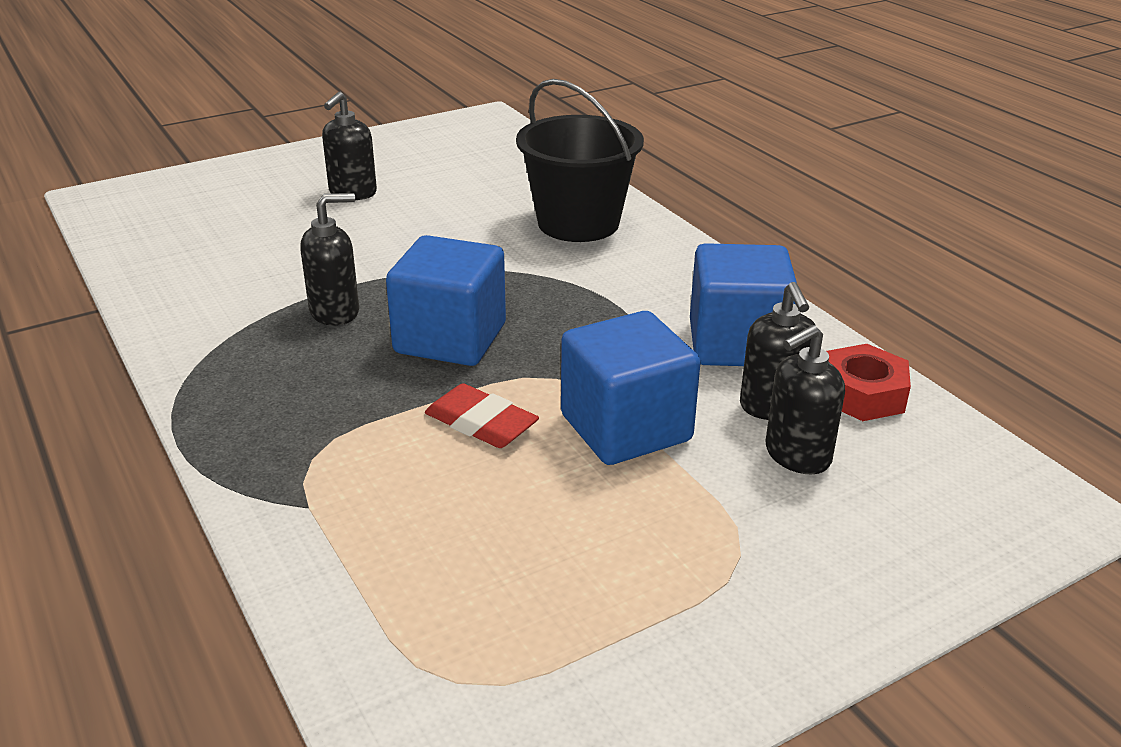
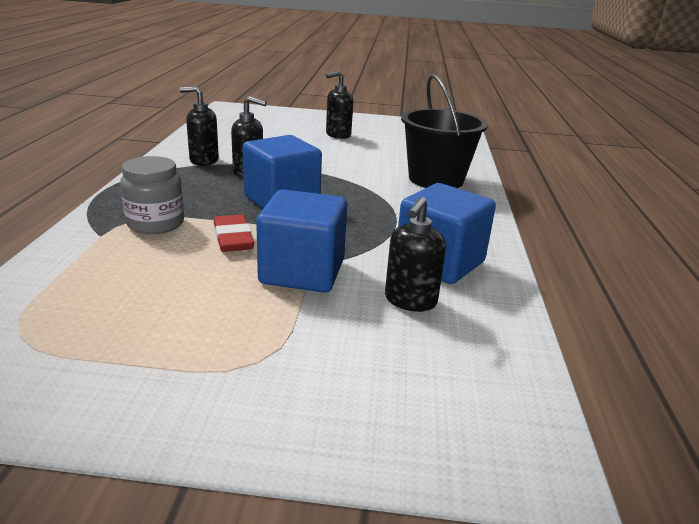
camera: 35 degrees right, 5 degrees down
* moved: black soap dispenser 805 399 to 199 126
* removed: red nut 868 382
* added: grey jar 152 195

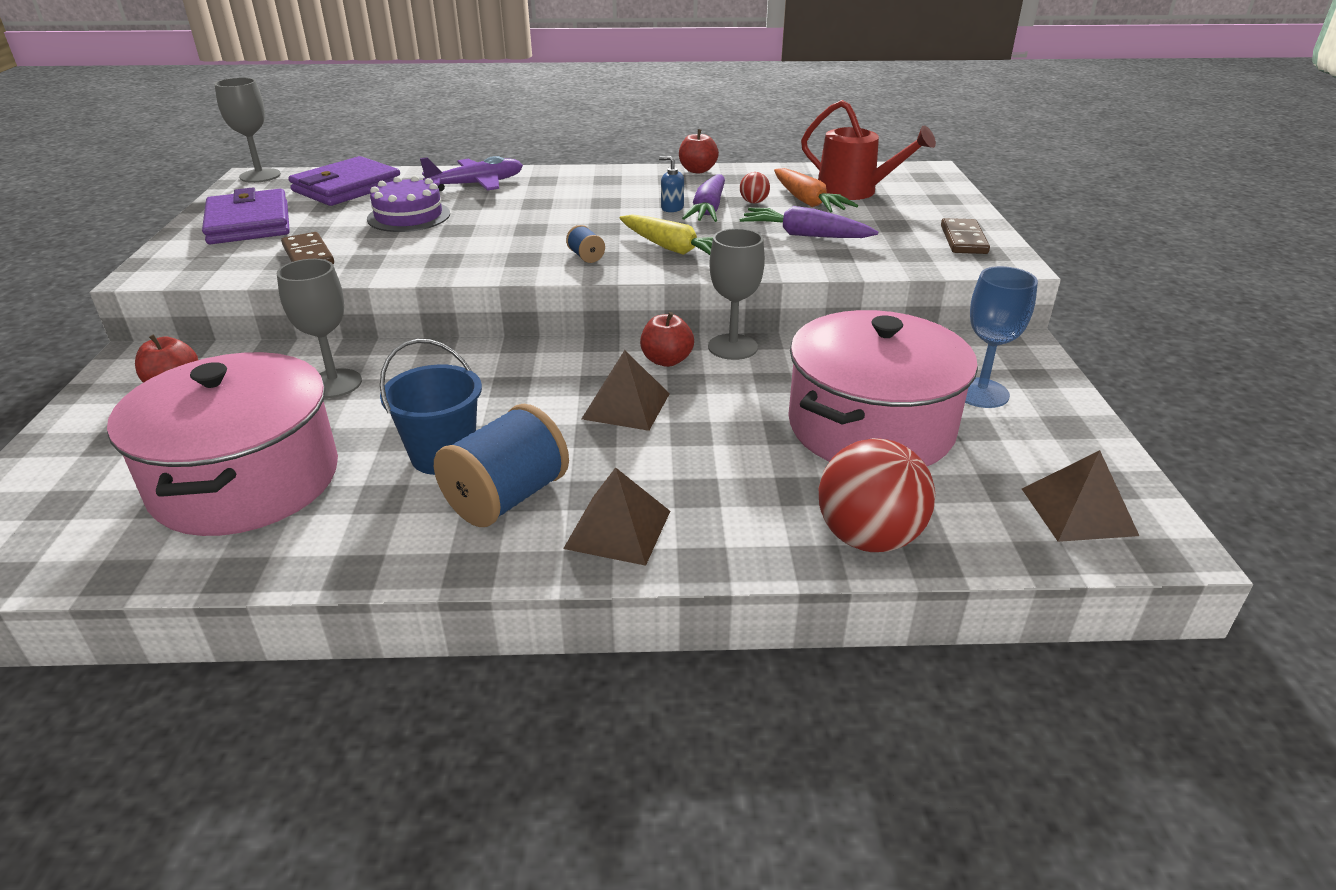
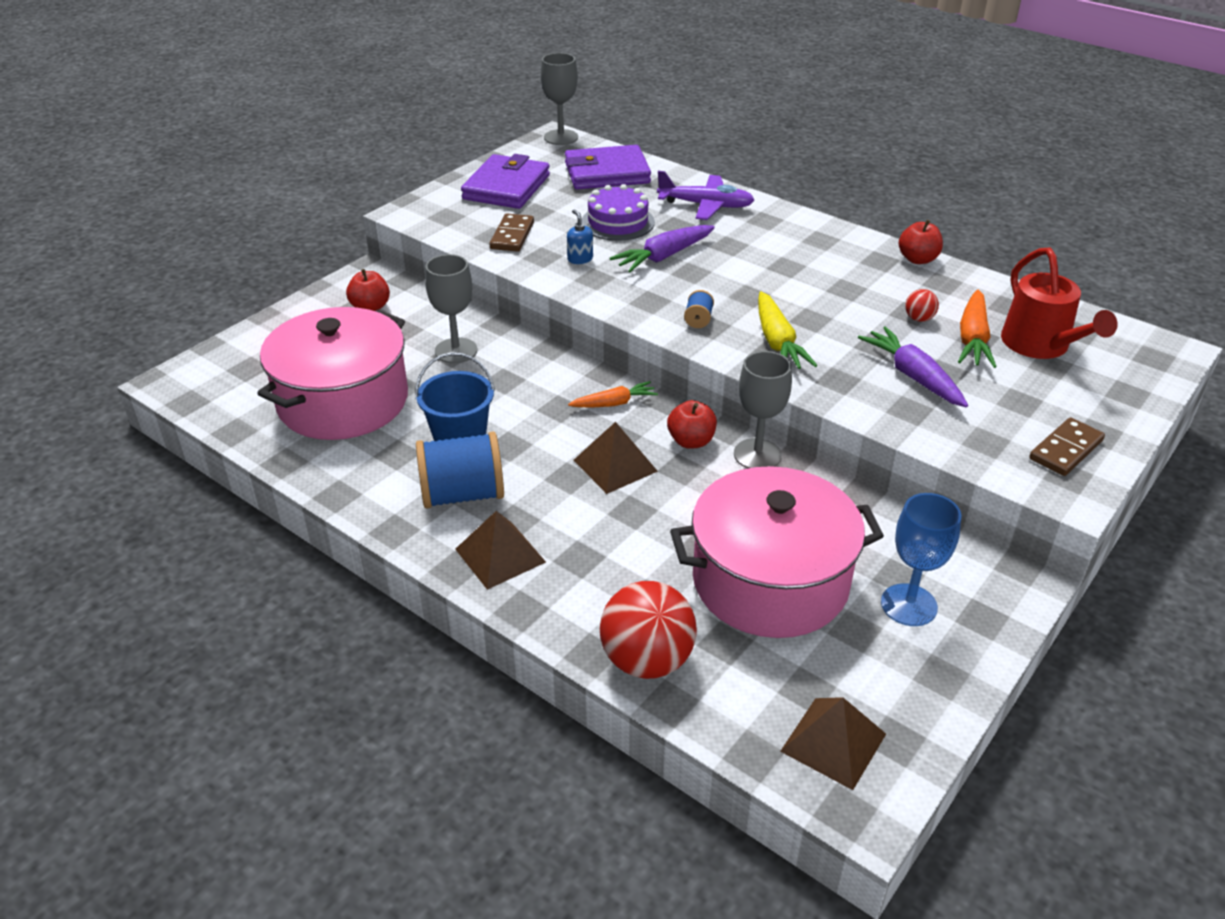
camera: 40 degrees right, 5 degrees up
* moved: blue soap dispenser 671 184 to 580 236
* moved: purple carrot 703 198 to 662 248
* added: orange carrot 613 394

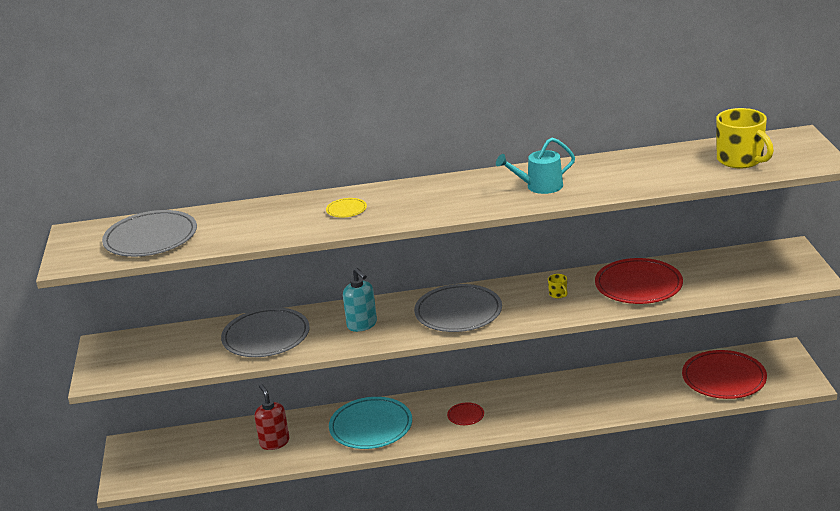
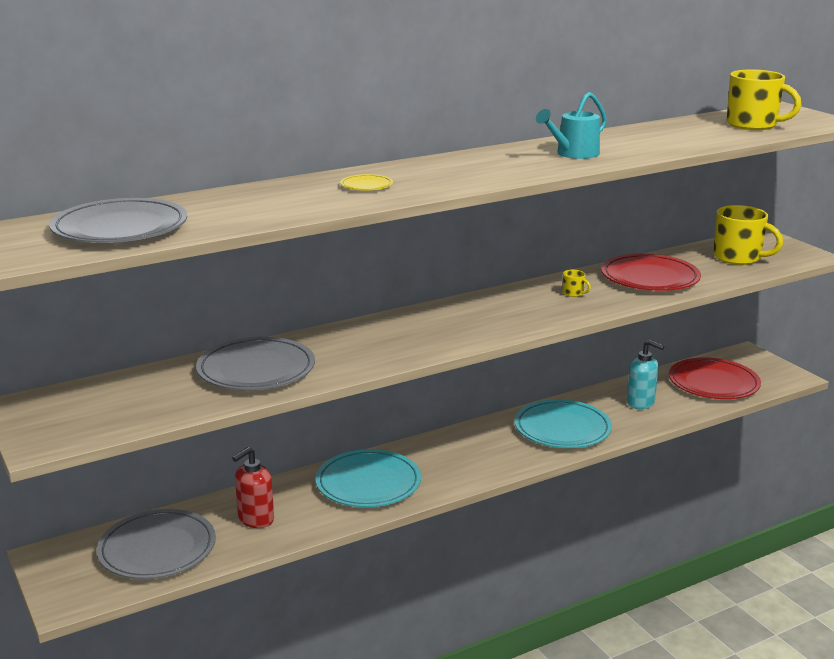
camera: 25 degrees left, 5 degrees down
* turned: red soap dispenser 271 417 = 253 487 90 degrees counterclockwise
* moved: turquoise soap dispenser 360 300 to 646 374
* moved: grey plate 458 308 to 156 544
* removed: red plate 465 413
* added: turquoise plate 563 423
* added: yellow mug 748 235

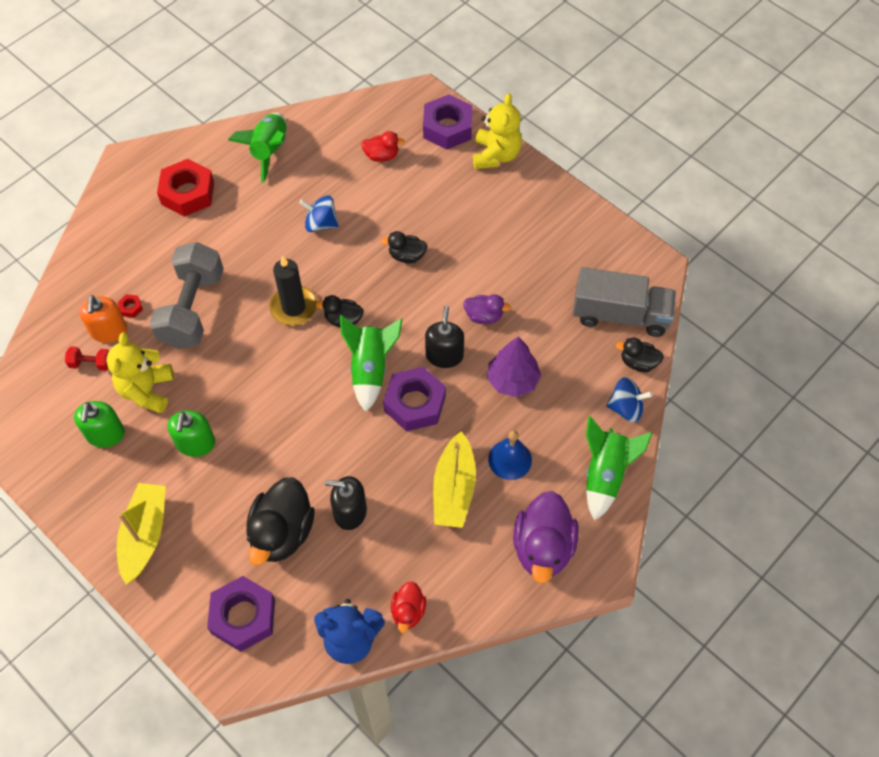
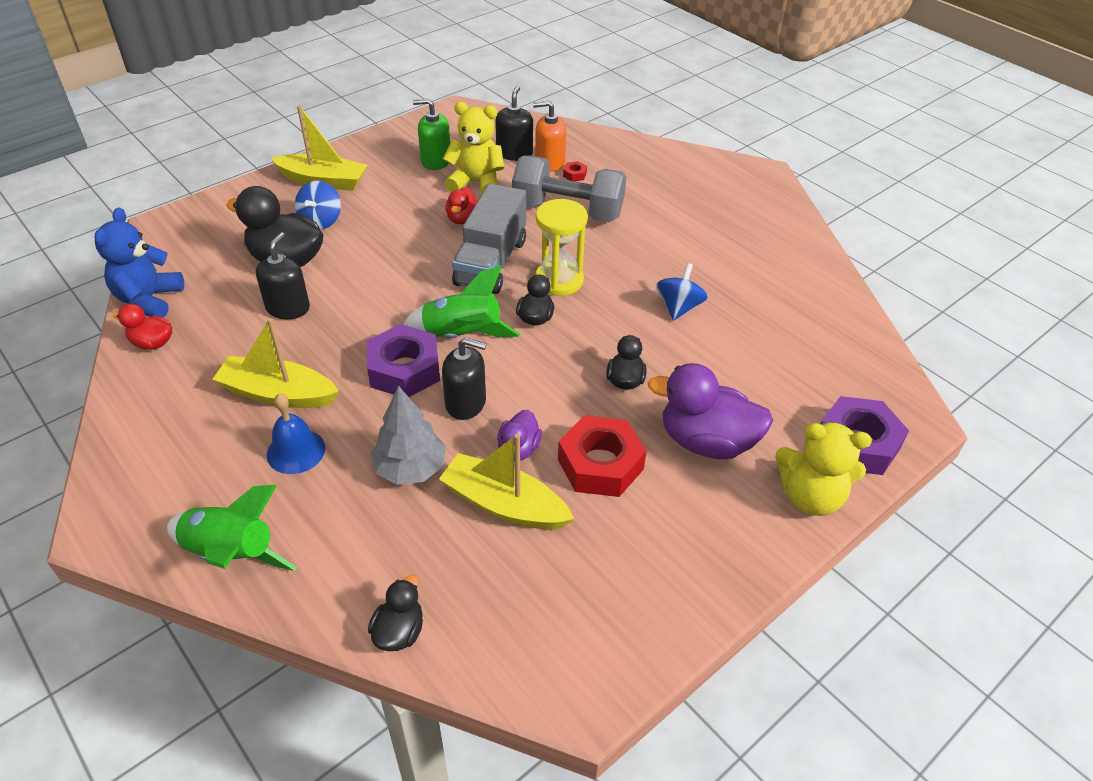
camera: 95 degrees right, 15 degrees down
* replaced: red dumbbell 87 358 to black soap dispenser 514 123
* moved: red nut 185 188 to 602 456
* removed: green soap dispenser 191 433
* removed: purple nut 241 614
* removed: green rocket 257 148
* replaced: black candle 293 291 to yellow hourglass 561 247
* moved: red duck 383 146 to 461 205
* recoloured: purple tree 514 367 to grey tree 408 435
* moved: purple duck 546 537 to 710 411
* moved: grey truck 624 302 to 489 239
* moved: blue spinning top 629 400 to 318 205
* added: yellow boat 506 482

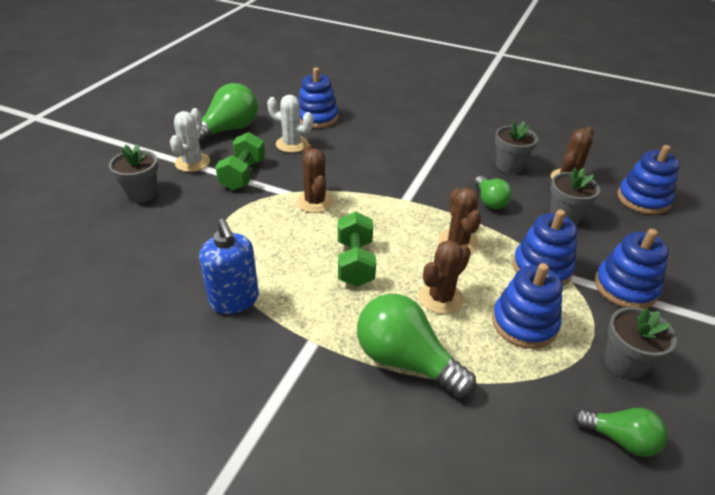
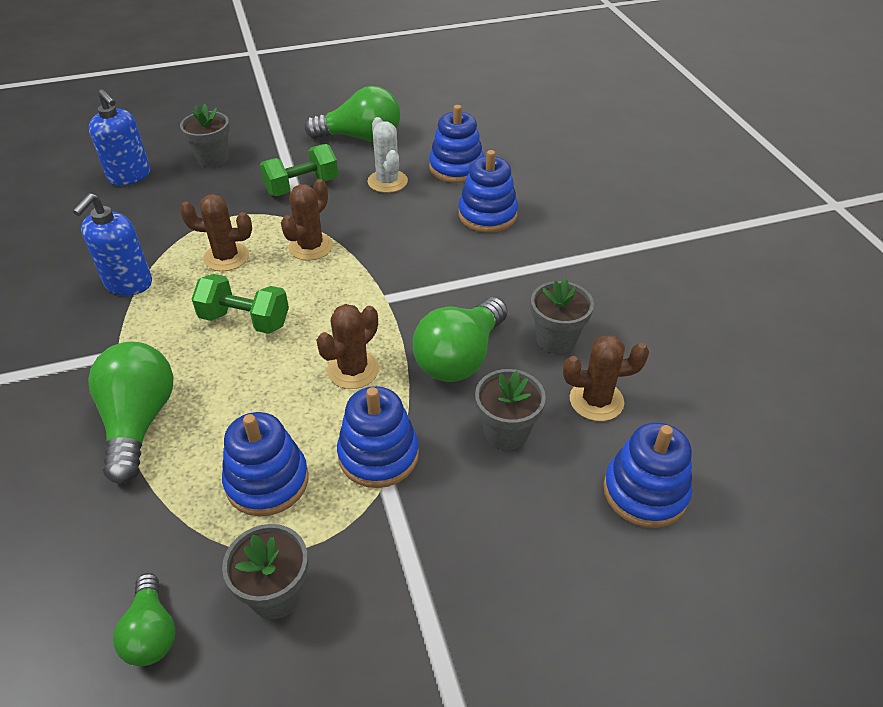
camera: 50 degrees right, 5 degrees up
* removed: white cactus 190 140
* turned: green dumbbell 357 249 = 240 304 60 degrees clockwise
* moved: brown cactus 445 277 to 216 232
* resized: green light bulb 493 192 = 460 339 x1.72
* moved: blue stacking toy 632 269 to 488 191
* added: blue soap dispenser 119 137

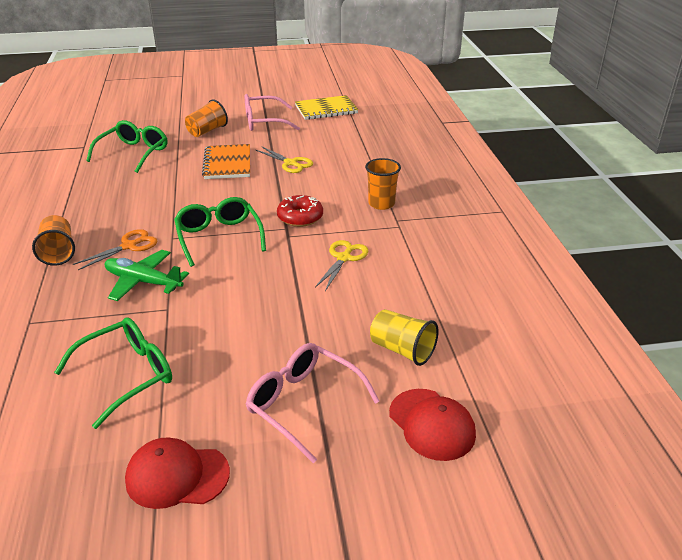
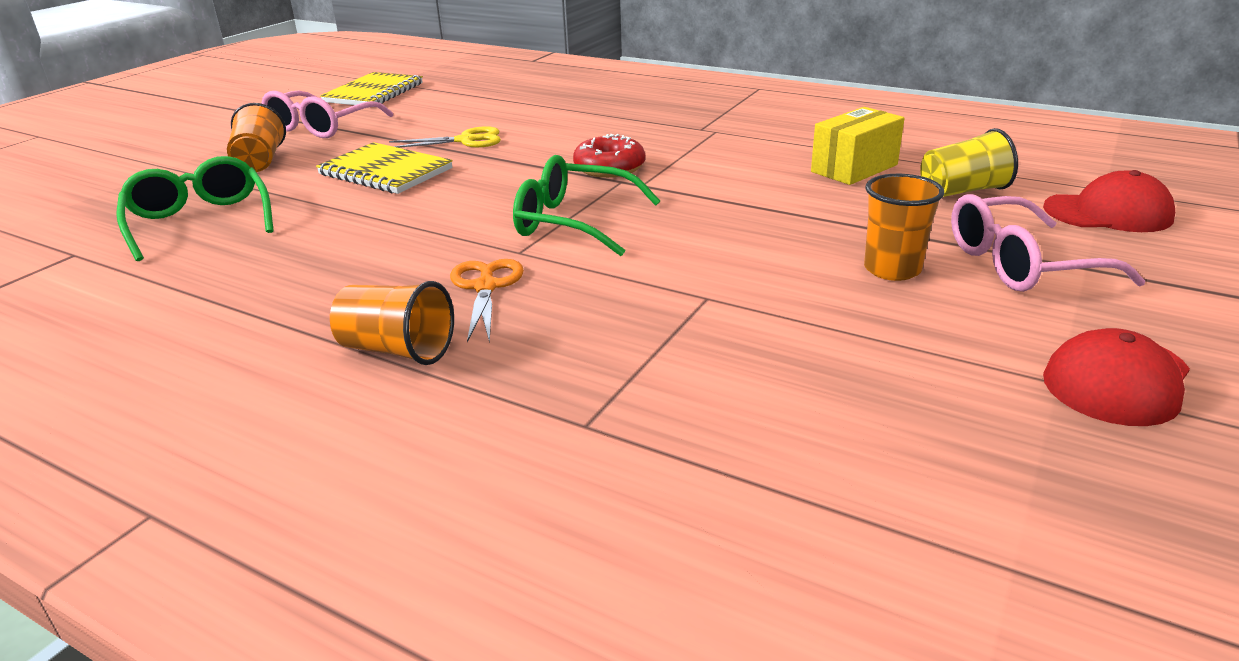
camera: 50 degrees left, 5 degrees down
* removed: green glasses 113 373
* removed: green plane 146 275
* recoloured: orange notebook 226 161 to yellow notebook 384 168
* removed: yellow scissors 341 265
* moved: orange cup 383 184 to 904 227
* added: yellow box 857 146

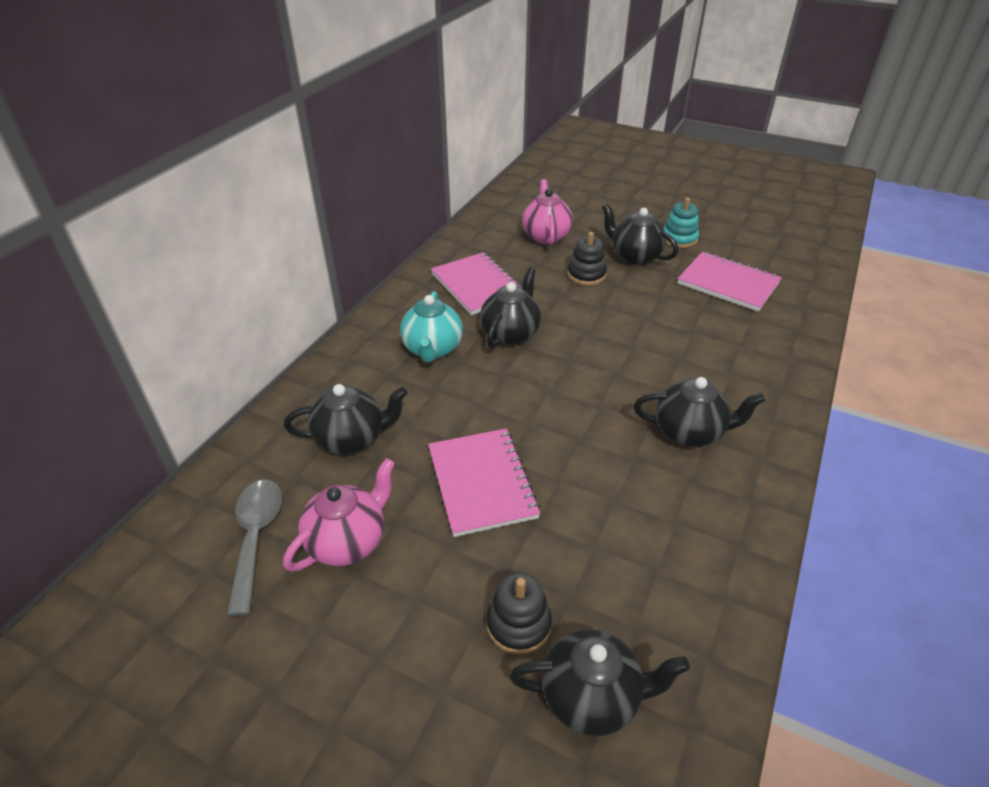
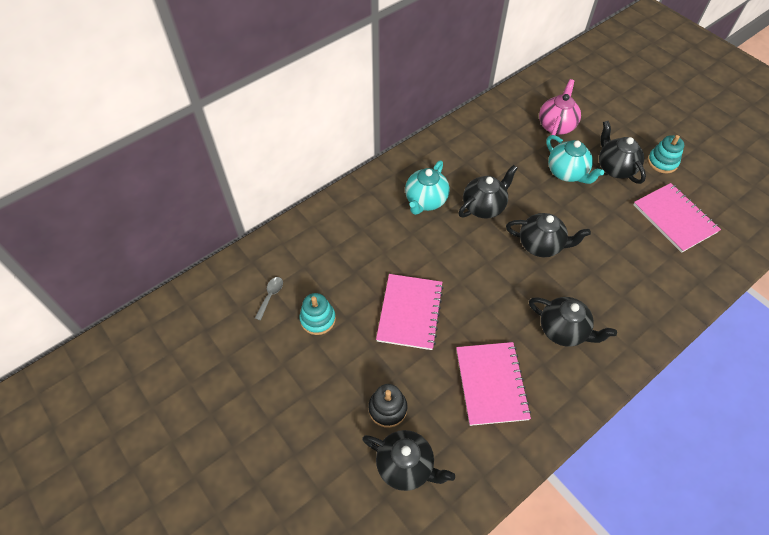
camera: 25 degrees right, 15 degrees up
* resized: grey spoon 254 548 = 269 298 x0.55
* replaced: pink teapot 339 515 to turquoise stacking toy 317 314
* moved: black teapot 346 419 to 548 235
* moved: pink notebook 476 283 to 493 384
* replaced: black stacking toy 587 258 to turquoise teapot 575 159

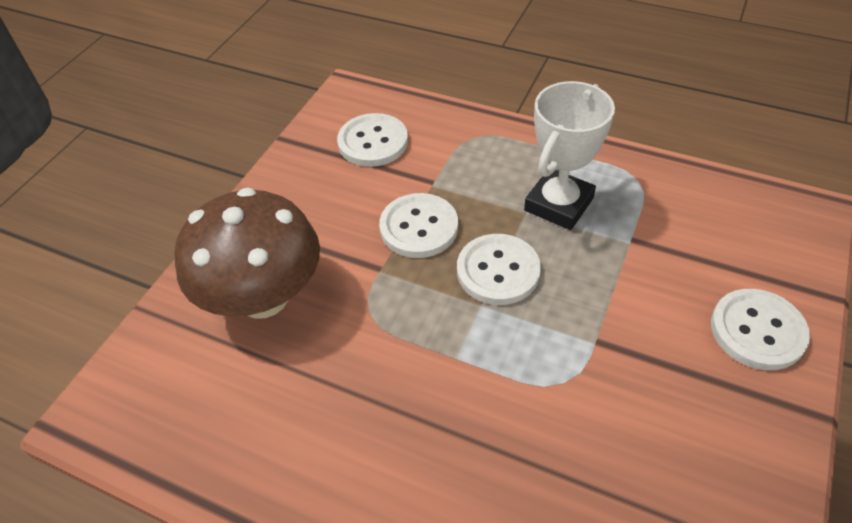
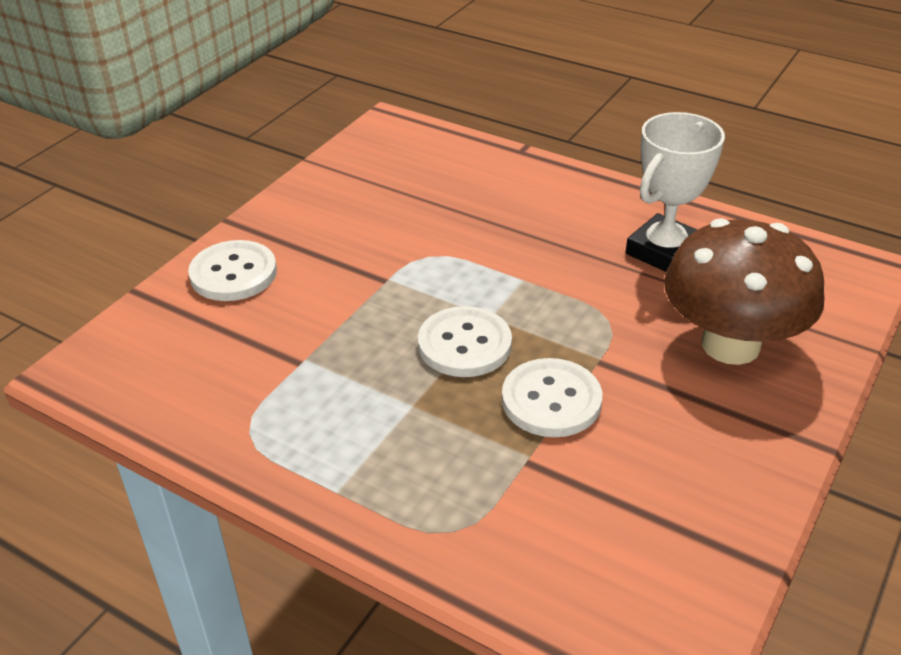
camera: 175 degrees left, 10 degrees down
* removed: white button 372 140
* moved: white trophy 569 155 to 675 192

